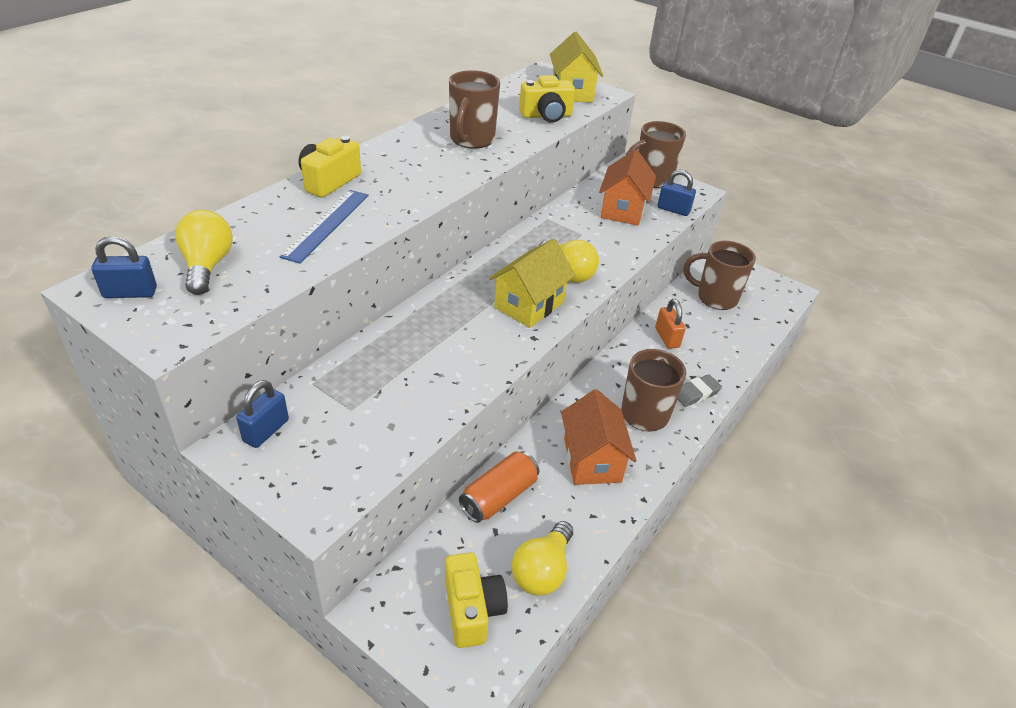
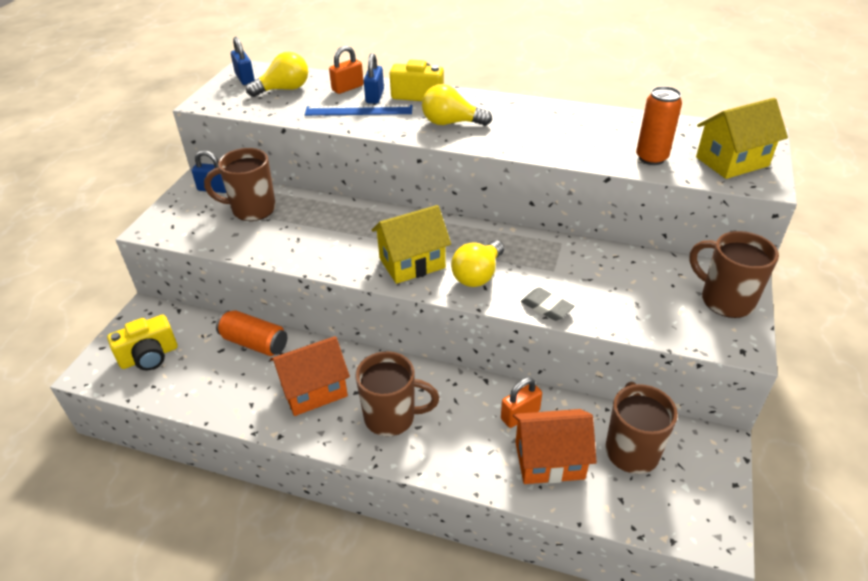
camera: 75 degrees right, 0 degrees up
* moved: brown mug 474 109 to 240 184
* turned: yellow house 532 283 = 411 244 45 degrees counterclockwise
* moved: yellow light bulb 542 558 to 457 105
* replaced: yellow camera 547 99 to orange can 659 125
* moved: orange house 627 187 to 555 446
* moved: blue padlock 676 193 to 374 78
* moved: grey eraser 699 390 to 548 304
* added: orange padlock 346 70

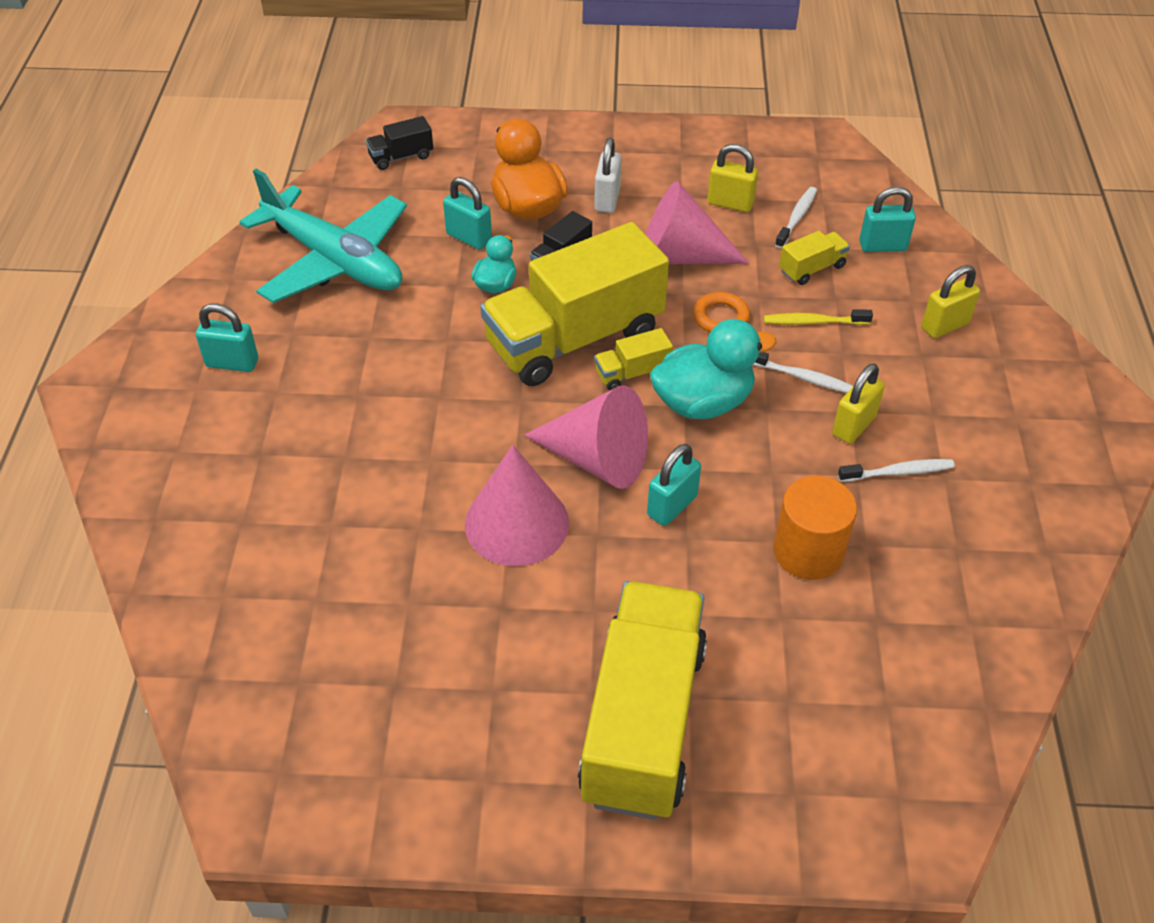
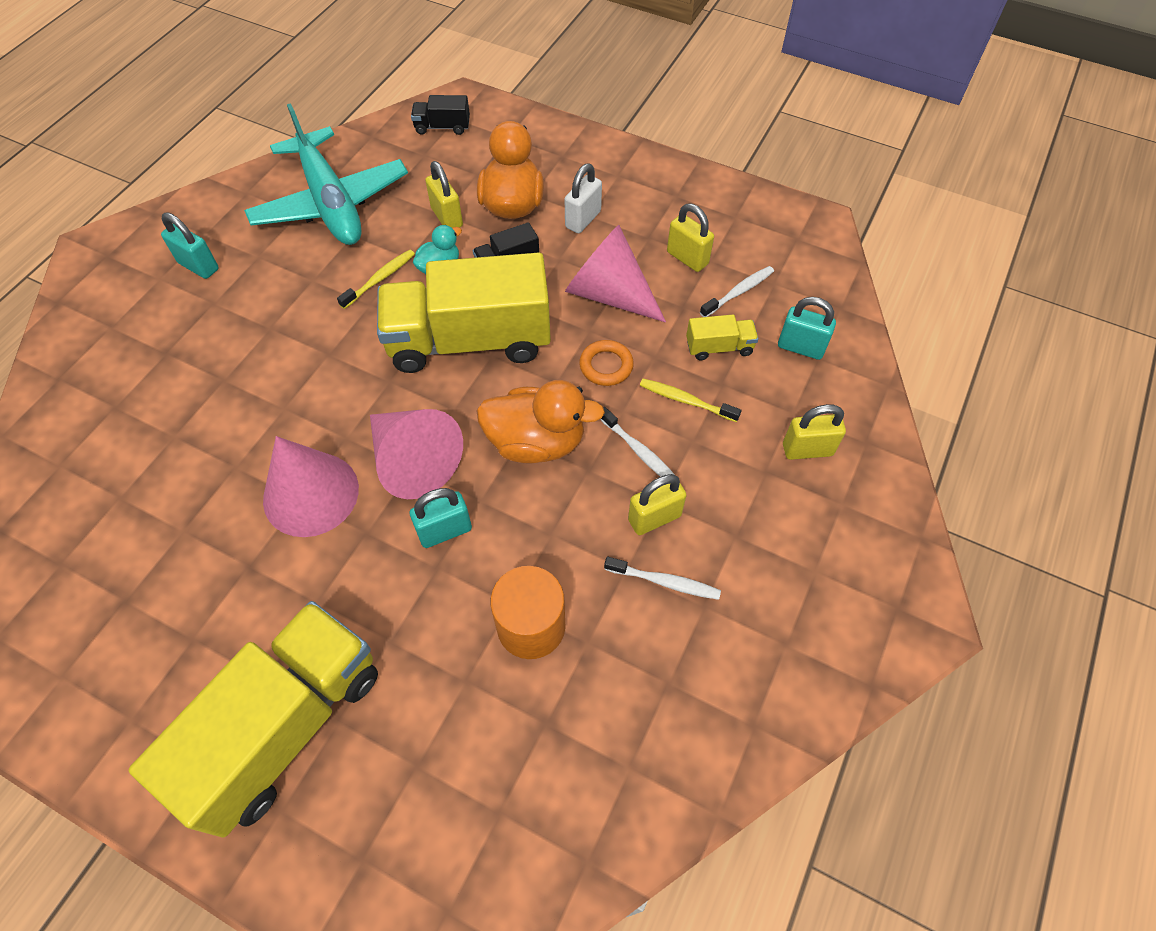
camera: 25 degrees right, 10 degrees up
* recoloured: turquoise padlock 467 213 to yellow padlock 444 194
* removed: yellow truck 633 359
* recoloured: turquoise duck 713 369 to orange duck 540 421
* added: yellow toothbrush 376 279

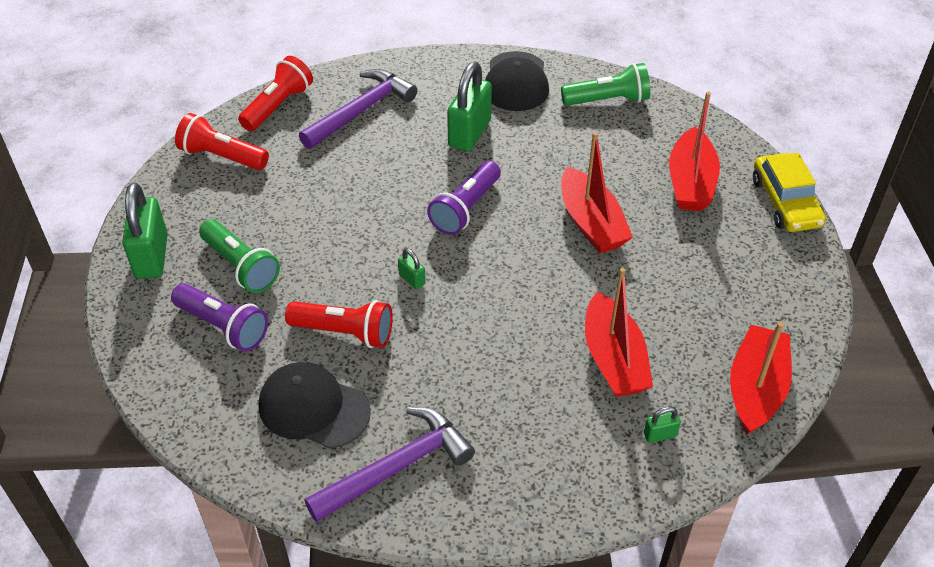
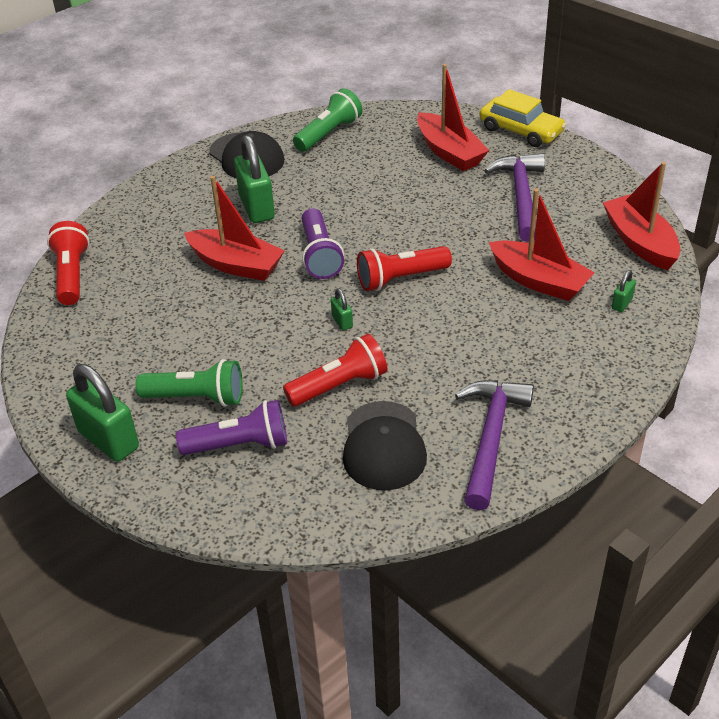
camera: 40 degrees left, 5 degrees down
* moved: red flashlight 222 141 to 404 268
* turned: black cap 315 405 = 385 445 75 degrees counterclockwise
* moved: purple hammer 358 109 to 514 197
* turned: green padlock 411 268 = 342 309 60 degrees clockwise
* moved: red boat 597 192 to 234 228

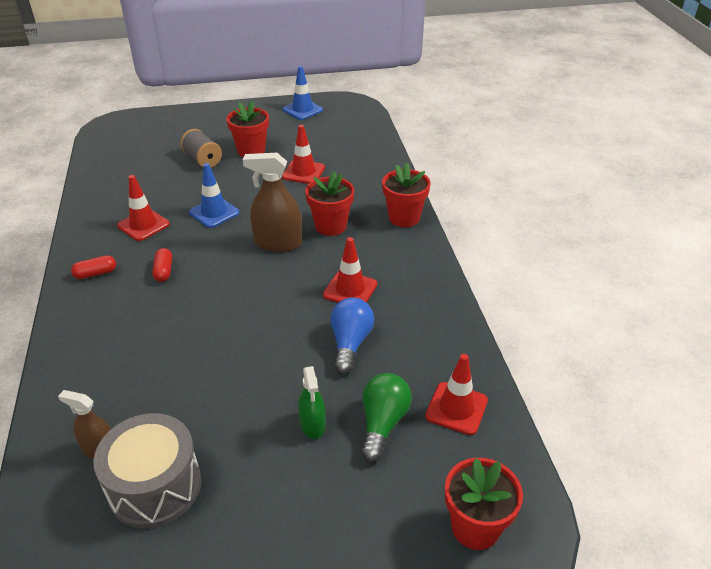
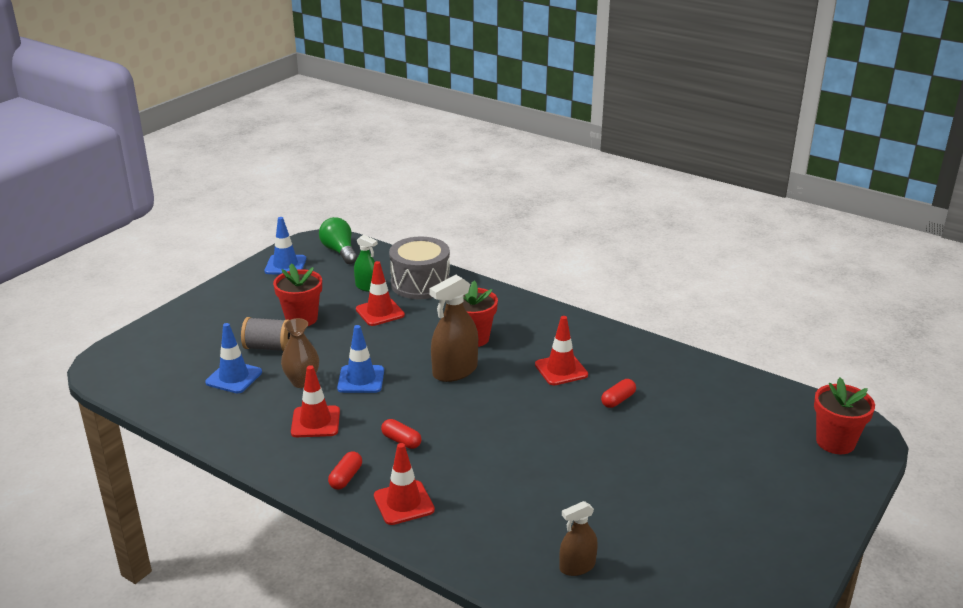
camera: 45 degrees left, 10 degrees down
* moved: grey drum 147 471 to 419 267
* moved: green spray bottle 312 402 to 366 263
* replaced: blue light bulb 352 336 to red capsule 618 393
* moved: green light bulb 386 417 to 338 240
* removed: red flower pot 406 195
* moved: red traffic cone 456 394 to 404 484
* added: blue traffic cone 233 358
* added: brown vase 300 353

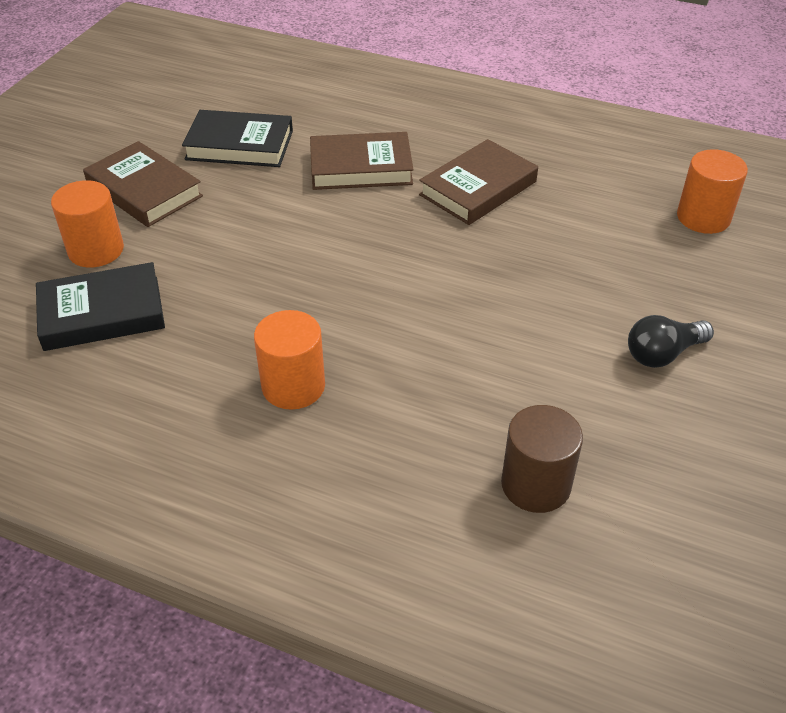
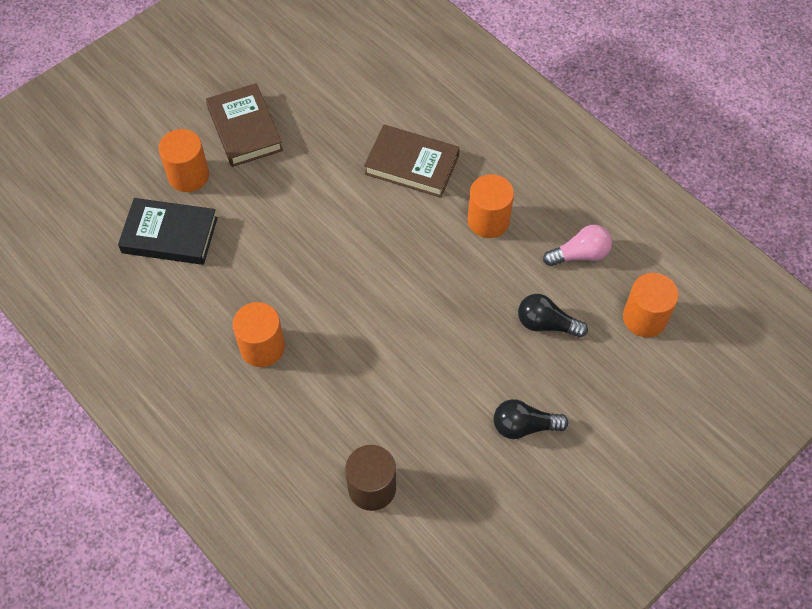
camera: 25 degrees right, 15 degrees up
* removed: black book 237 138
* replaced: brown book 478 182 to orange cylinder 490 206
* added: black light bulb 553 316
* added: pink light bulb 577 245

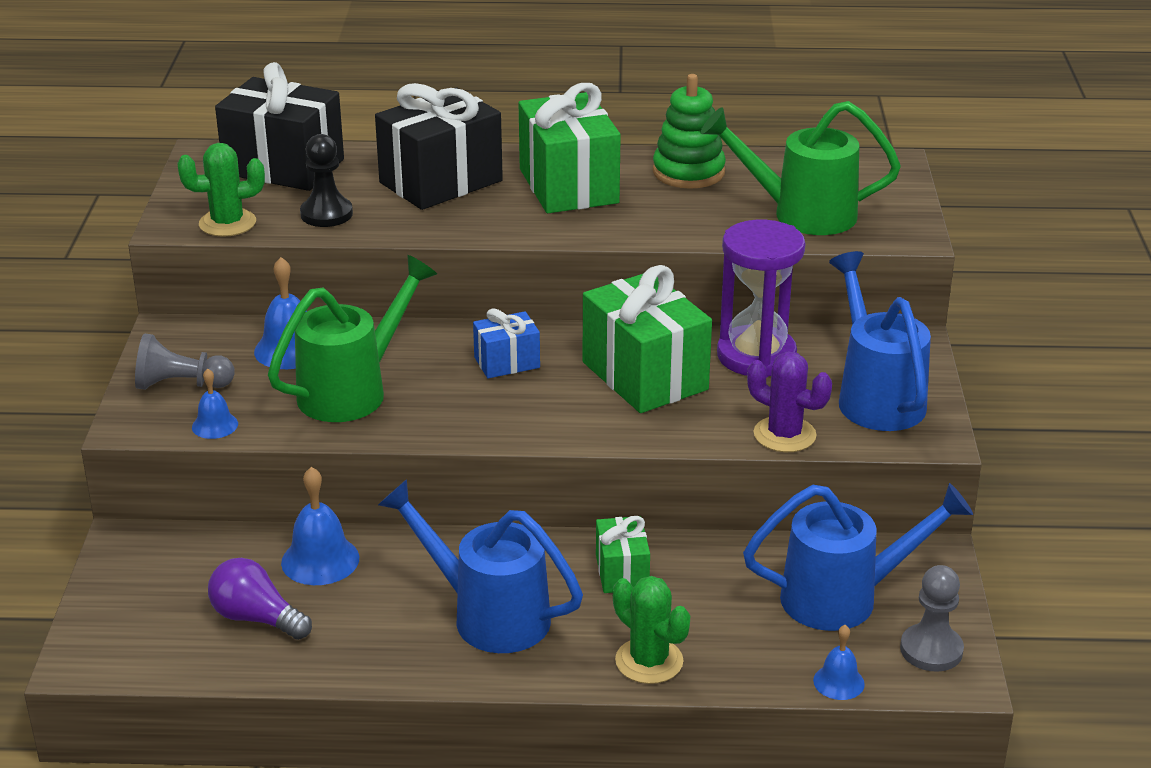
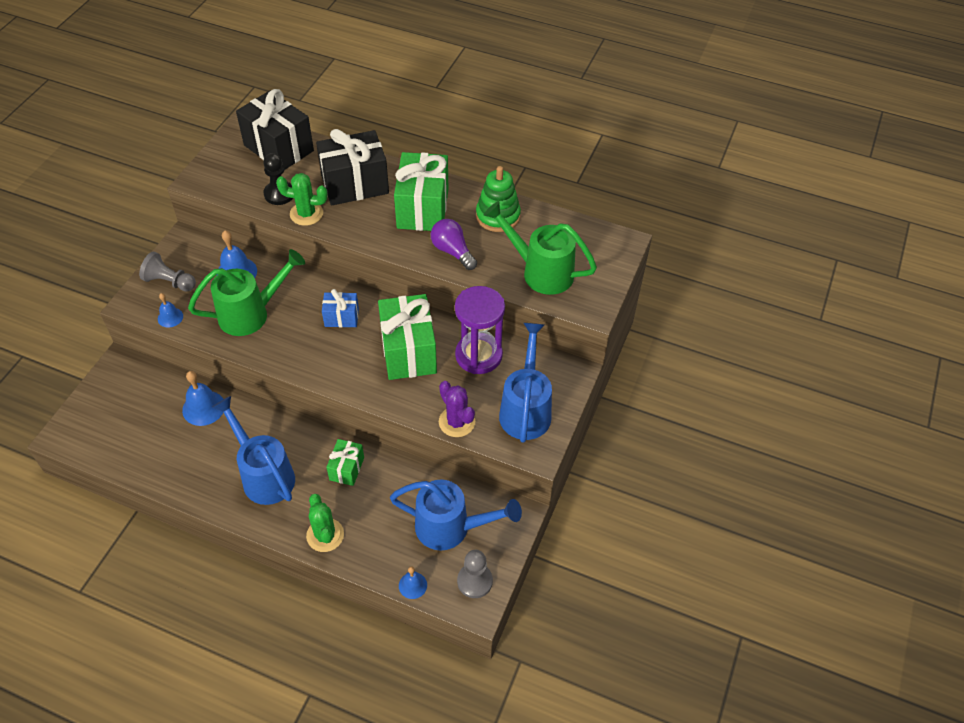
camera: 20 degrees right, 20 degrees up
* moved: green cactus 221 190 to 302 199
* moved: purple light bulb 260 599 to 454 244

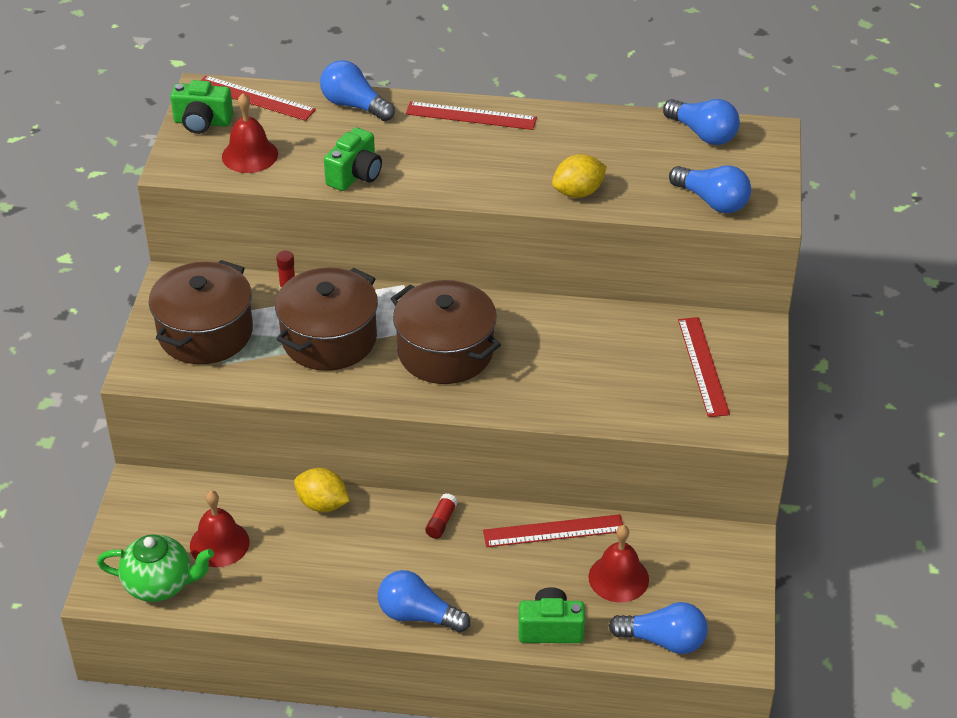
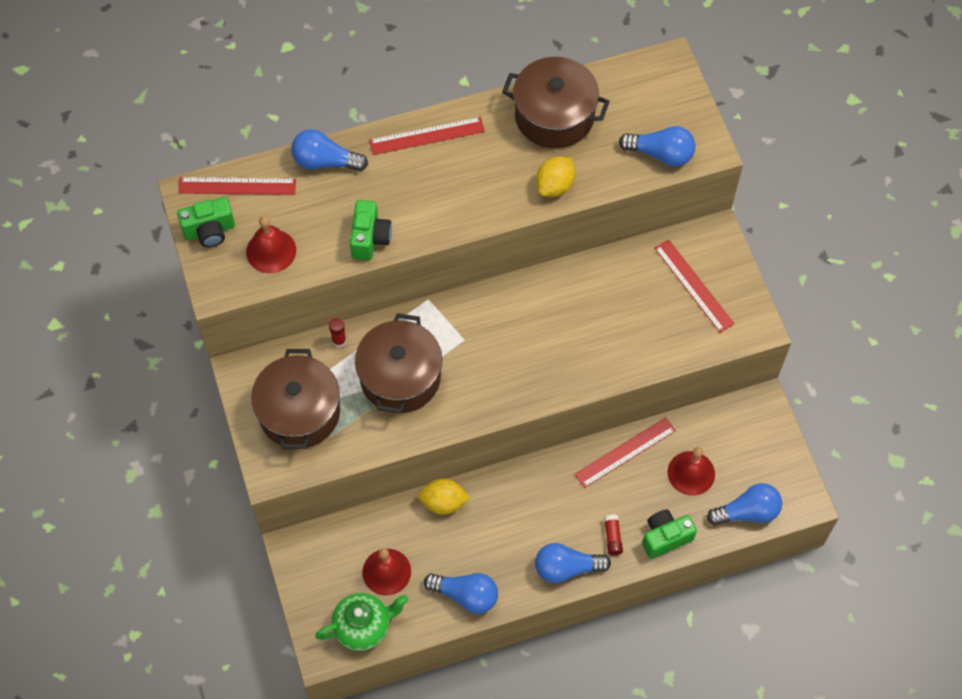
camera: 25 degrees left, 20 degrees up
* moved: brown pot 446 332 to 556 102
* moved: red glue stick 441 516 to 613 534
* moved: blue light bulb 701 122 to 461 593

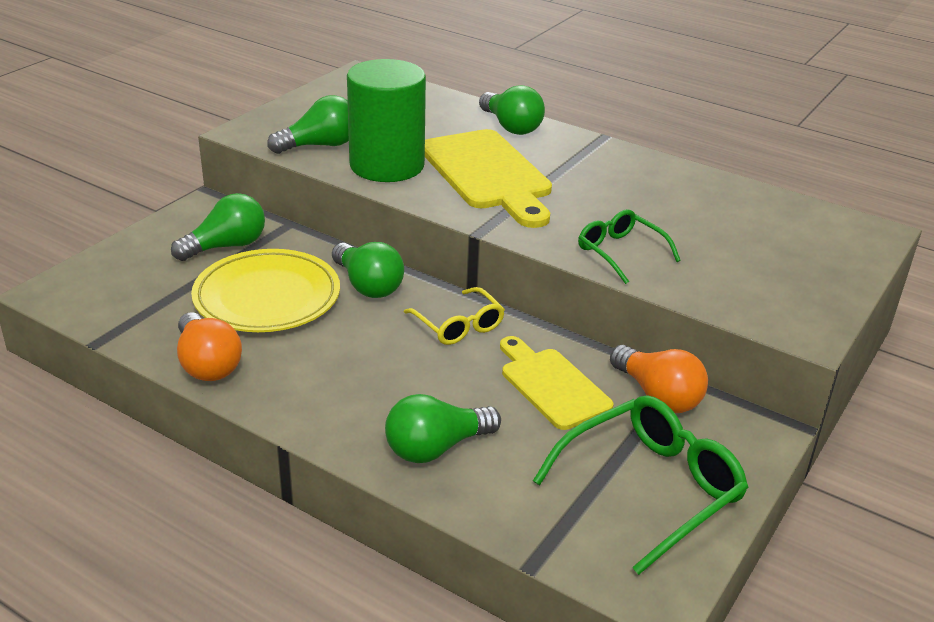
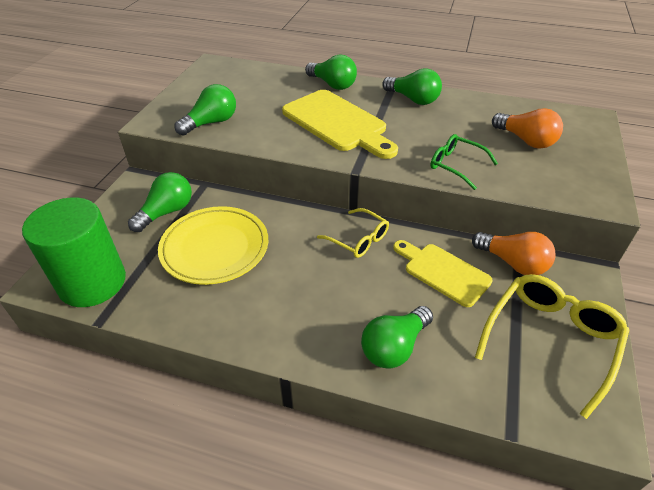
camera: 15 degrees left, 10 degrees up
* moved: orange light bulb 209 346 to 527 128
* moved: green light bulb 368 270 to 412 86
* moved: green cylinder 386 120 to 74 252
* recoloured: green glasses 641 485 to yellow glasses 552 346

